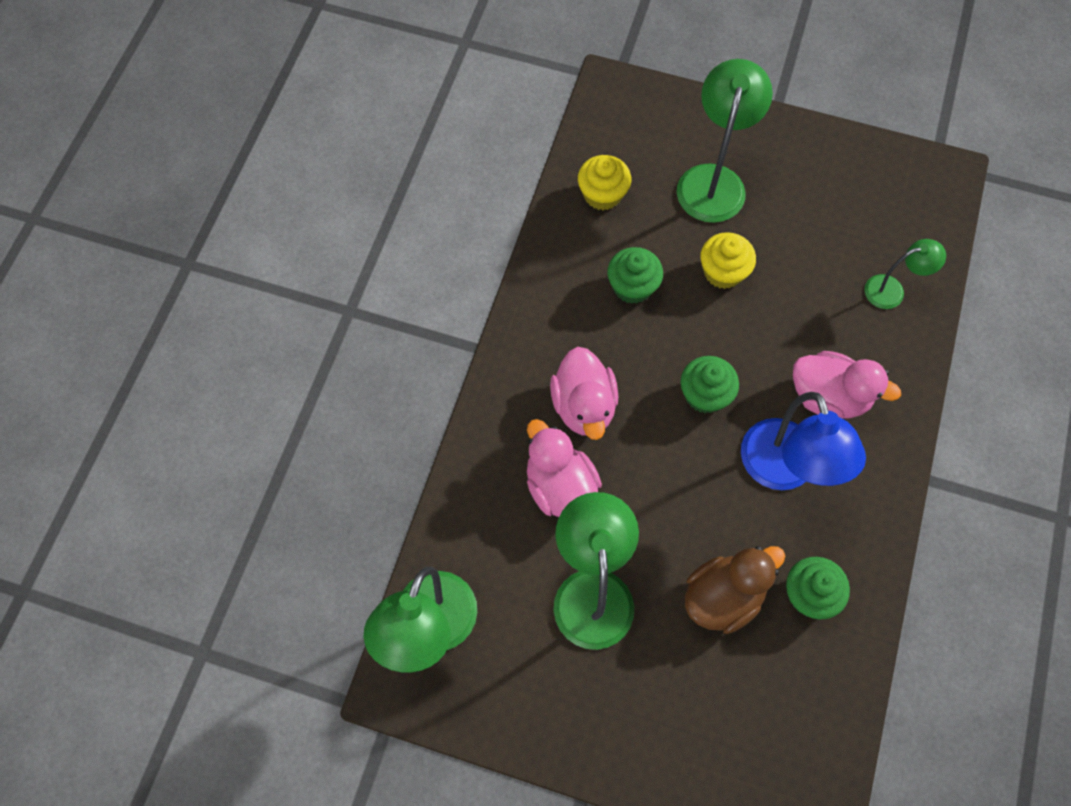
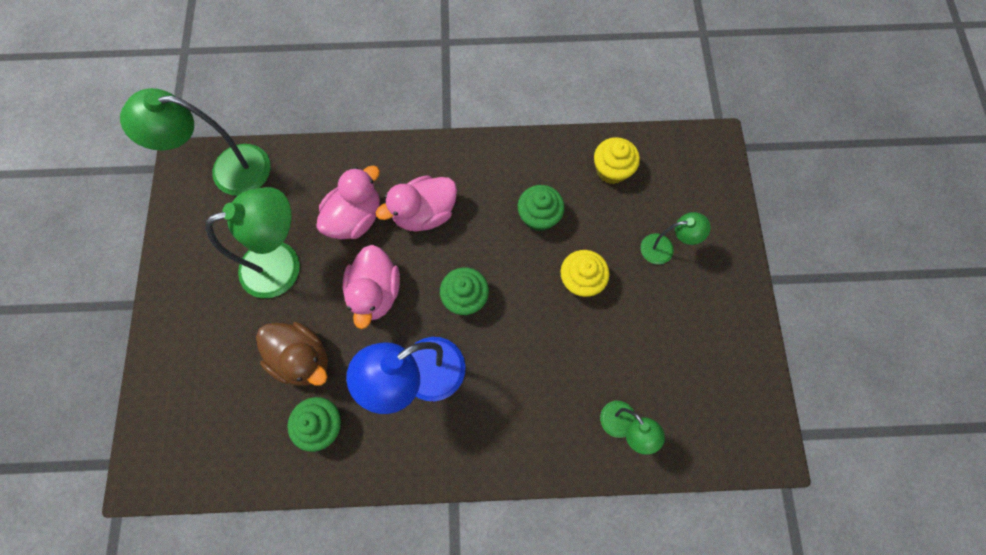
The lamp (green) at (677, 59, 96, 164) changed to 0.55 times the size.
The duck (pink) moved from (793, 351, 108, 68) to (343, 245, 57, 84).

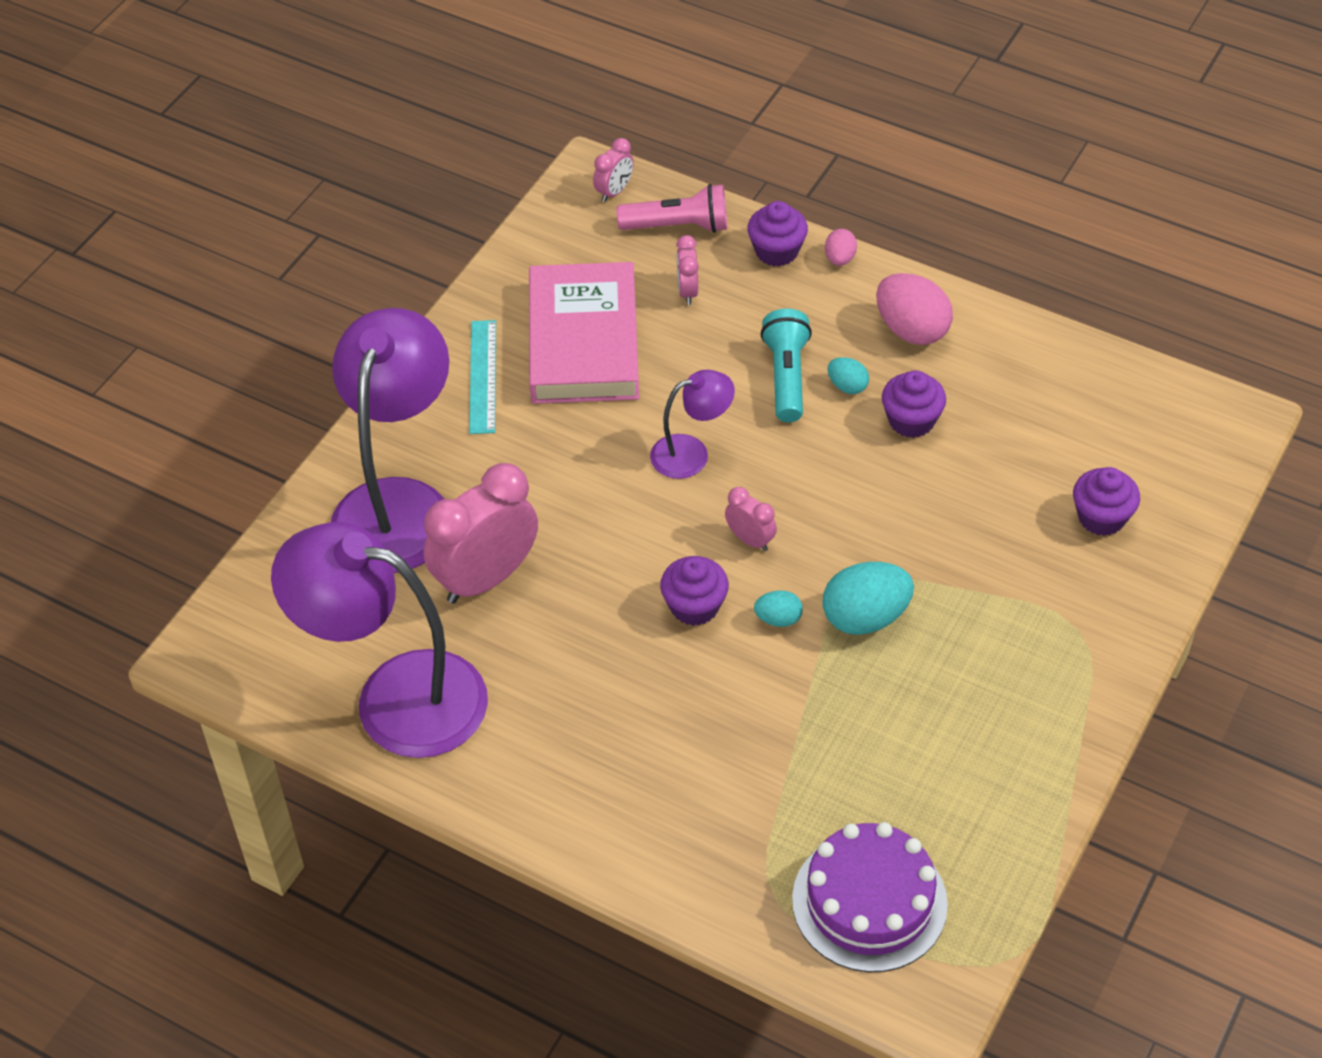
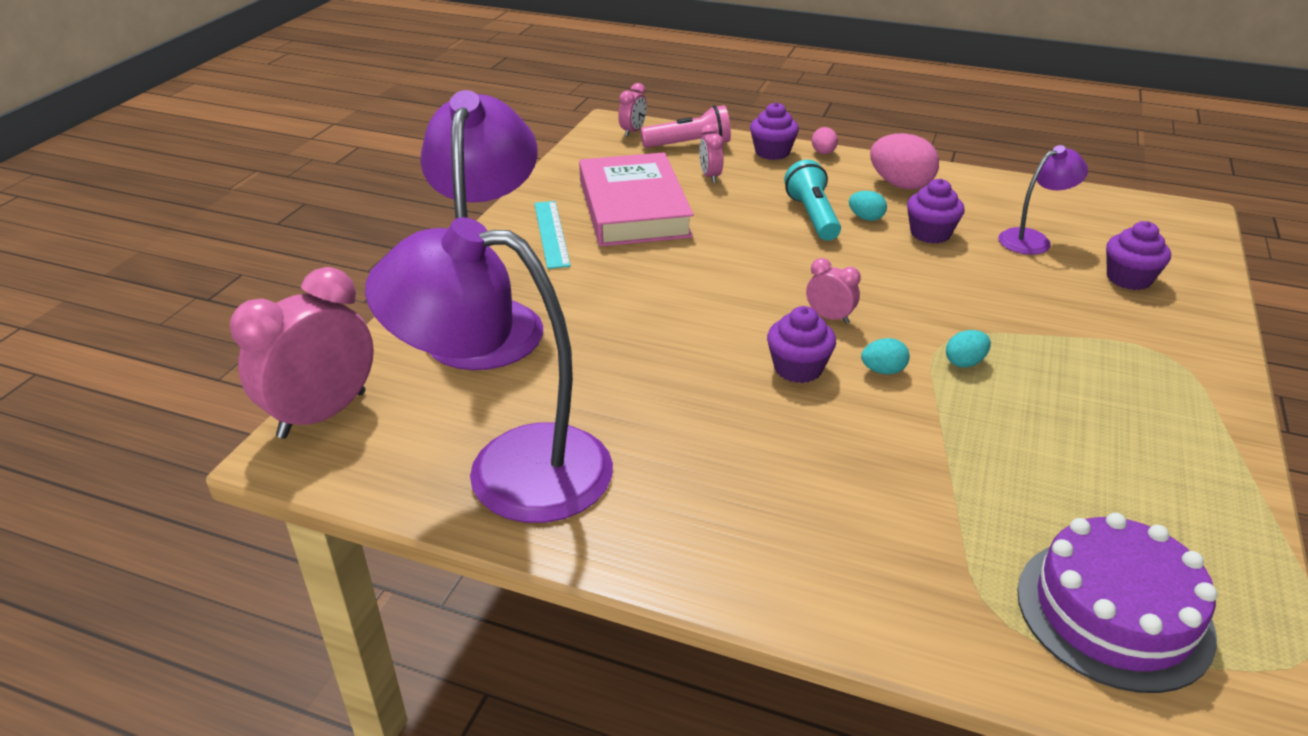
The clock (pink) moved from (423, 463, 115, 141) to (230, 267, 144, 172).
The lamp (purple) moved from (650, 370, 85, 109) to (998, 145, 90, 110).
The egg (turquoise) at (822, 562, 92, 73) changed to 0.52 times the size.

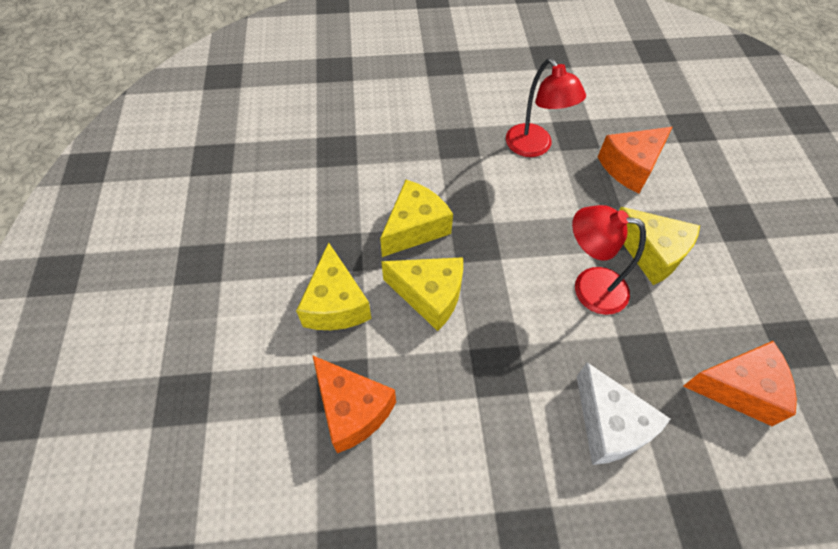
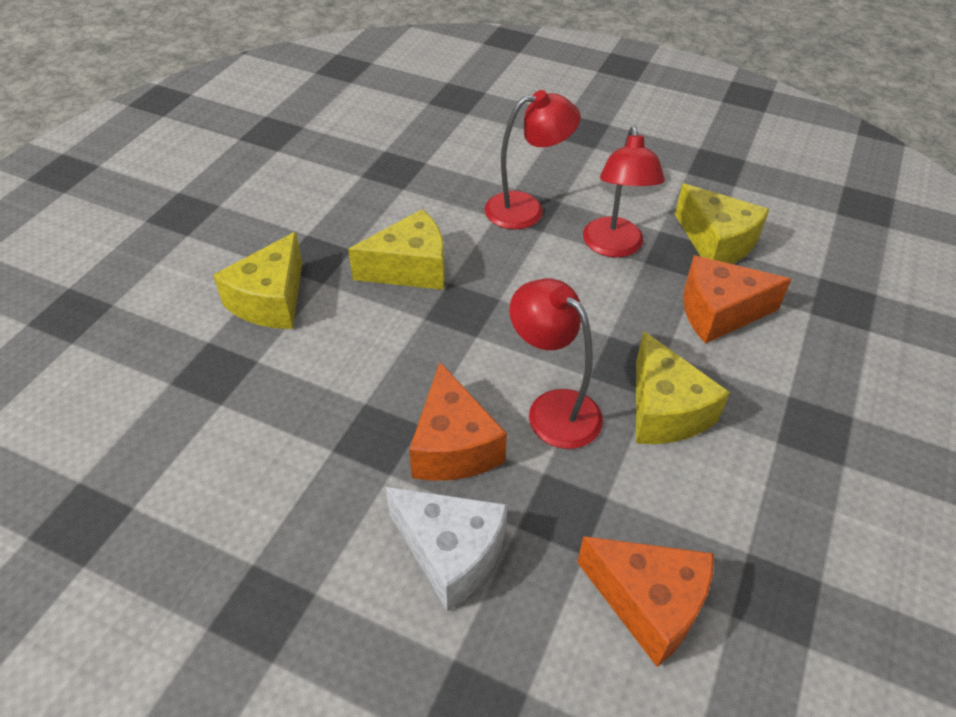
The cheese (orange) moved from (312, 355, 84, 98) to (409, 362, 98, 119).
The cheese (yellow) moved from (381, 257, 82, 74) to (675, 184, 94, 80).
The cheese (white) at (577, 362, 93, 103) turned 60 degrees counterclockwise.
The lamp (red) at (484, 90, 97, 139) appeared.

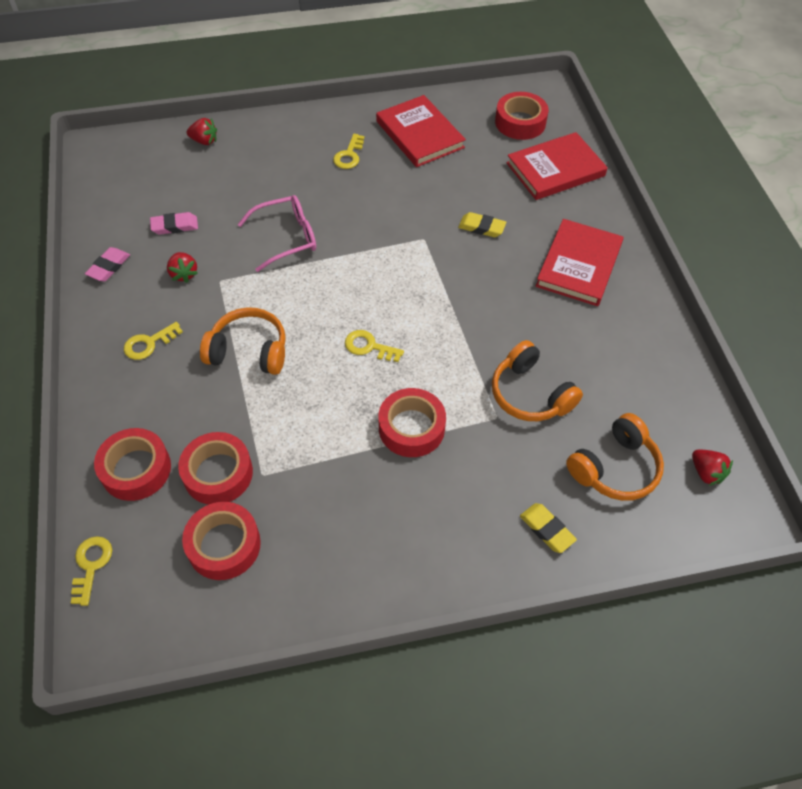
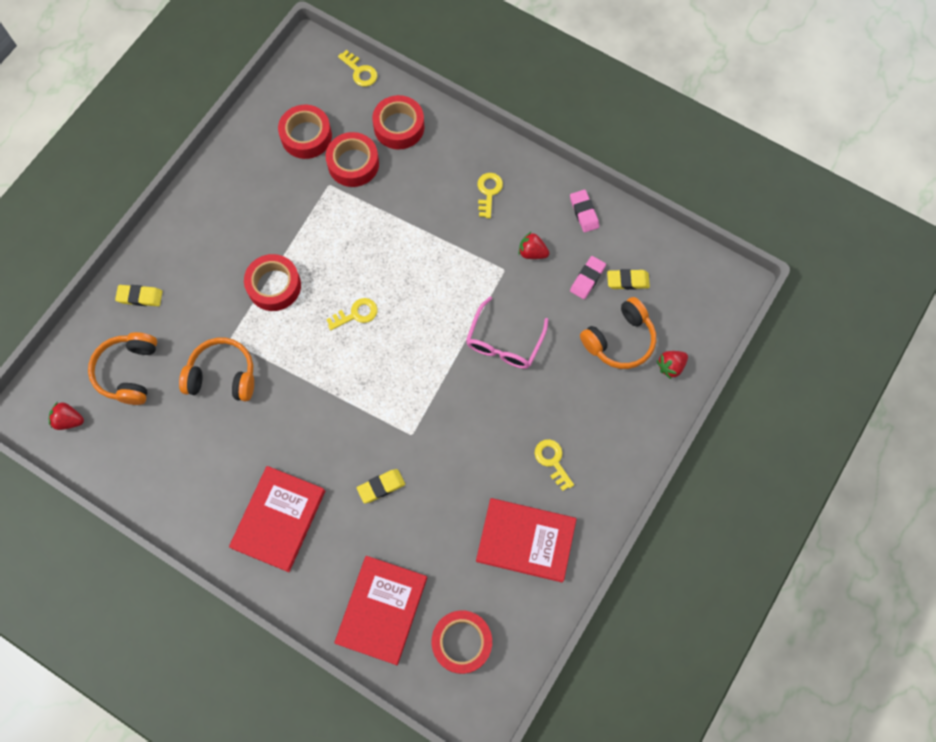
The headphones (orange) moved from (200, 307, 86, 68) to (580, 297, 76, 72).
The book (red) at (536, 219, 88, 87) turned 45 degrees clockwise.
The eraser (yellow) at (607, 269, 43, 21) appeared.

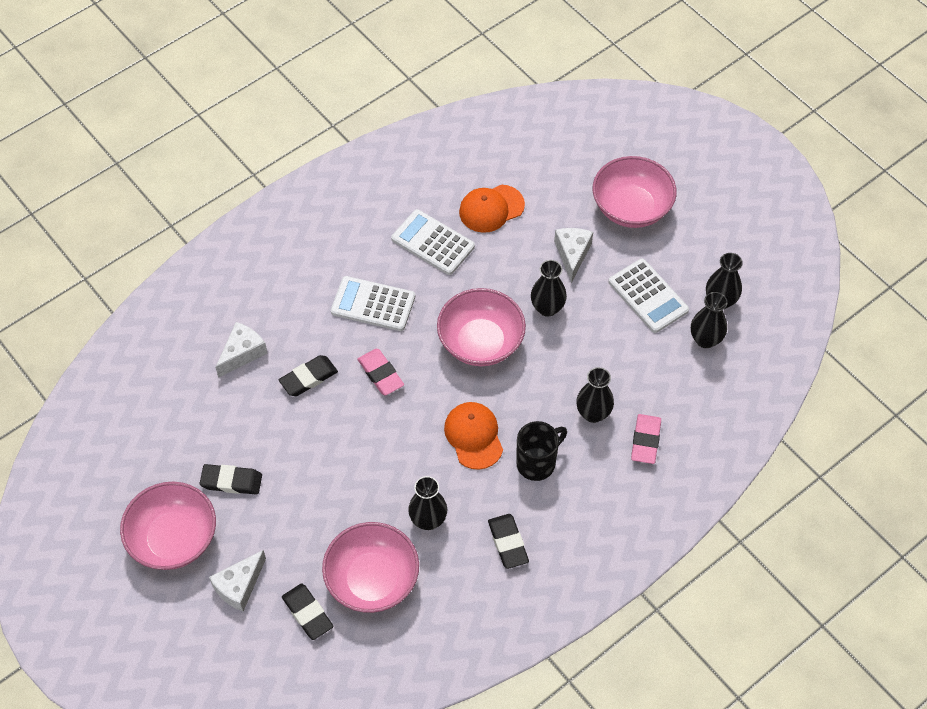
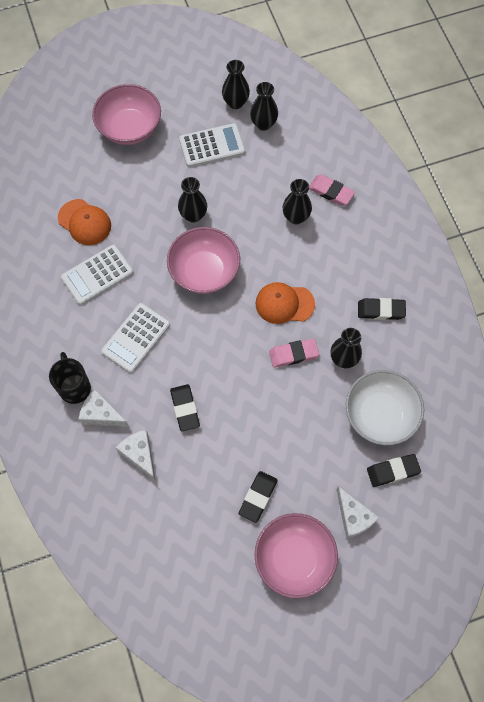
The bowl (pink) at (322, 522, 97, 91) became the bowl (white) at (346, 370, 78, 75).
The eraser (pink) moved from (357, 349, 47, 47) to (269, 338, 50, 30).
The cap (orange) at (459, 185, 66, 48) turned 45 degrees counterclockwise.
The mug (black) moved from (516, 421, 51, 60) to (49, 352, 42, 52).
The cheese (white) moved from (554, 228, 39, 55) to (78, 389, 51, 38).

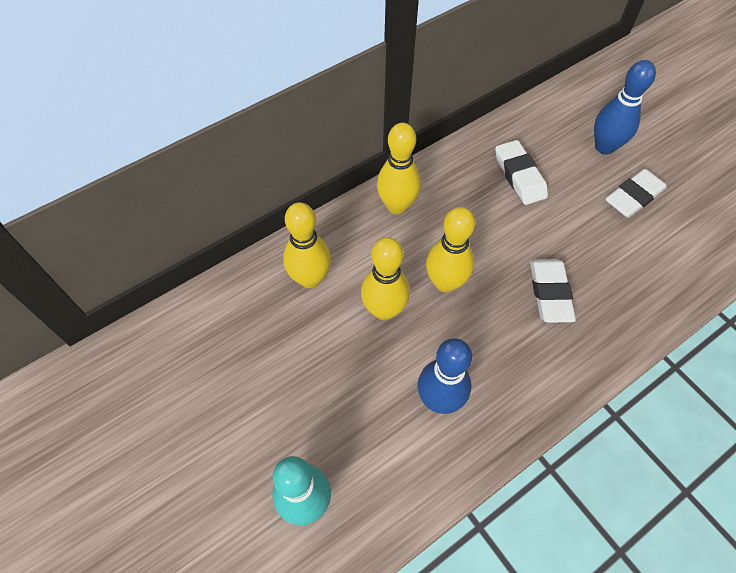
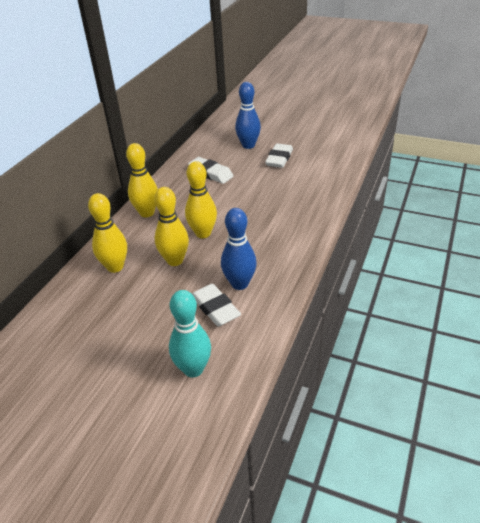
The eraser (white) moved from (530, 259, 46, 64) to (192, 284, 49, 42).

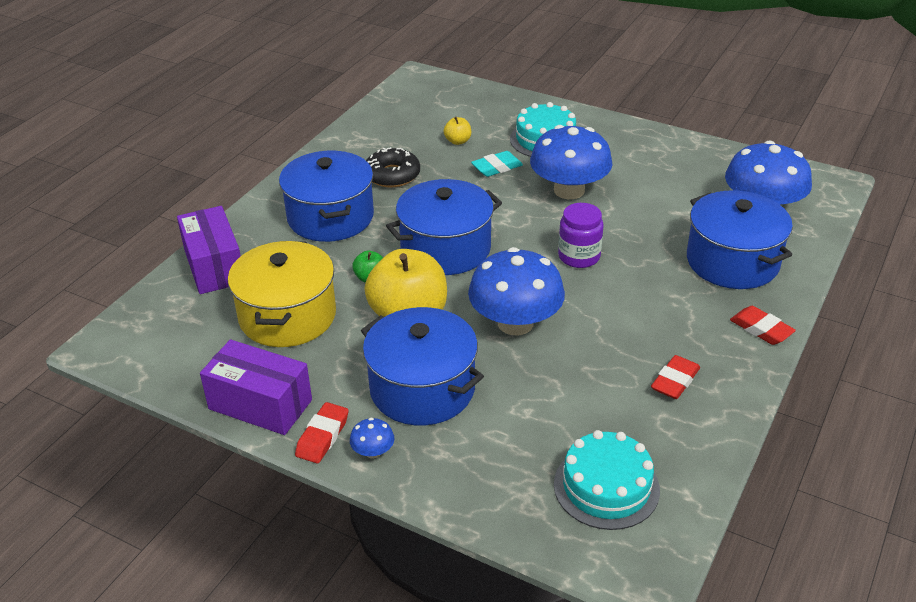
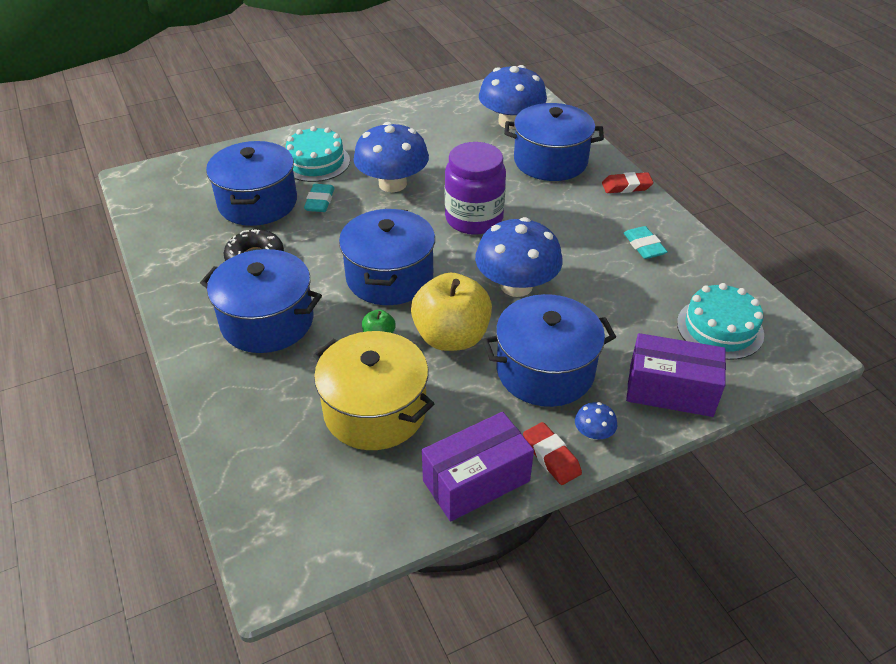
The box (purple) moved from (177, 206, 64, 88) to (626, 333, 100, 84).
The apple (yellow) at (444, 117, 27, 28) was replaced by the pot (blue) at (206, 141, 91, 85).
The jar (purple) at (558, 203, 46, 65) changed to 1.55 times the size.
The eraser (red) at (651, 355, 49, 44) became the eraser (turquoise) at (624, 226, 44, 33).

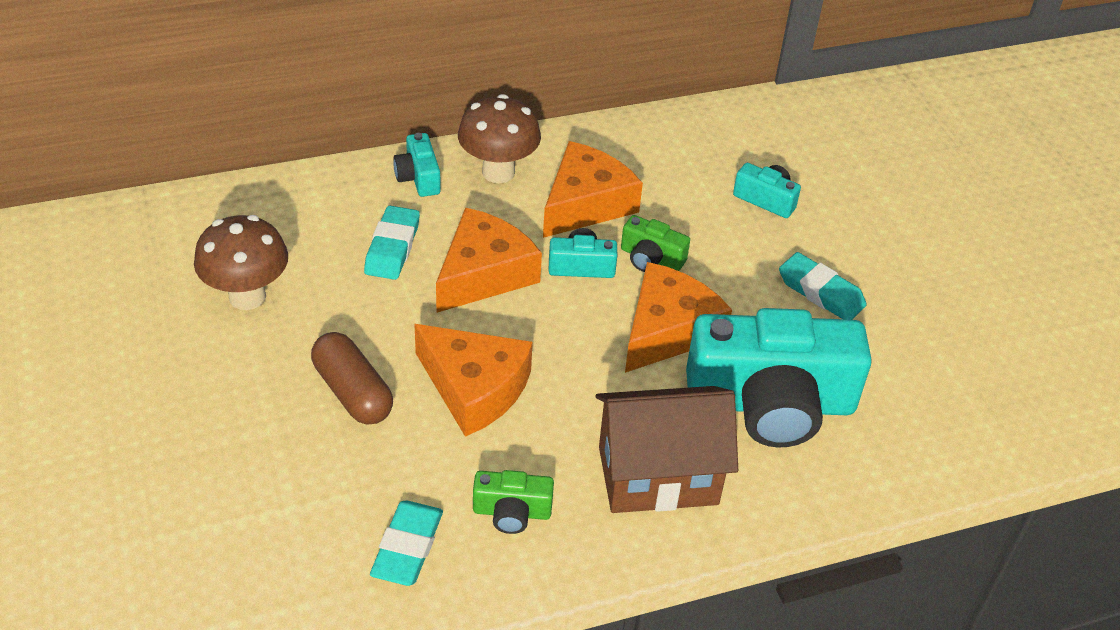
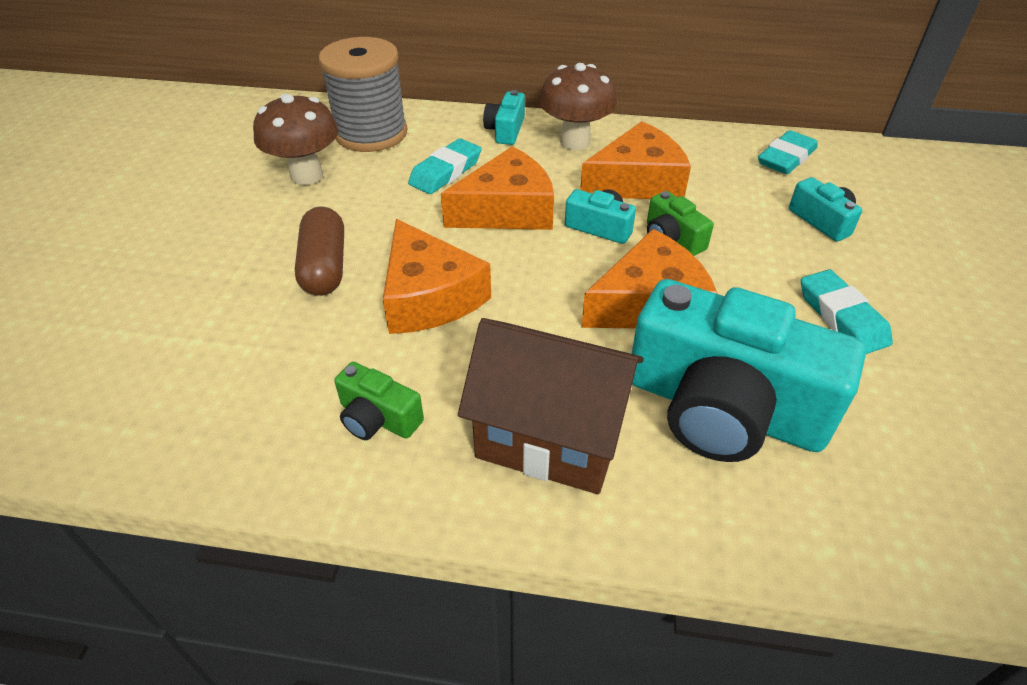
The eraser (turquoise) moved from (370, 501, 73, 85) to (758, 130, 60, 44).
The spool (grey) at (318, 37, 89, 115) appeared.

